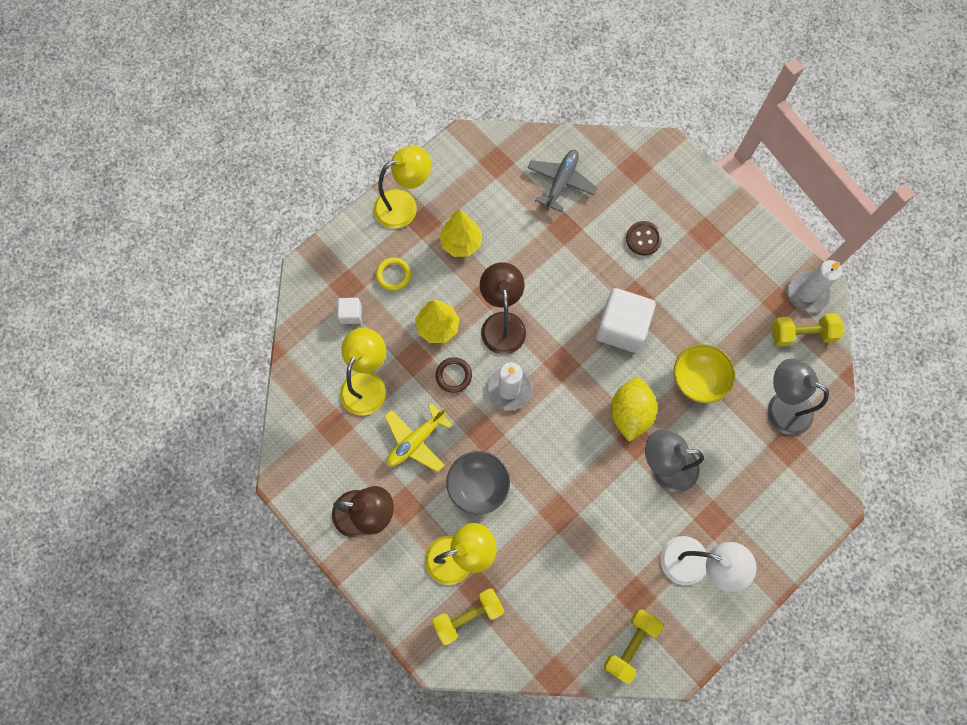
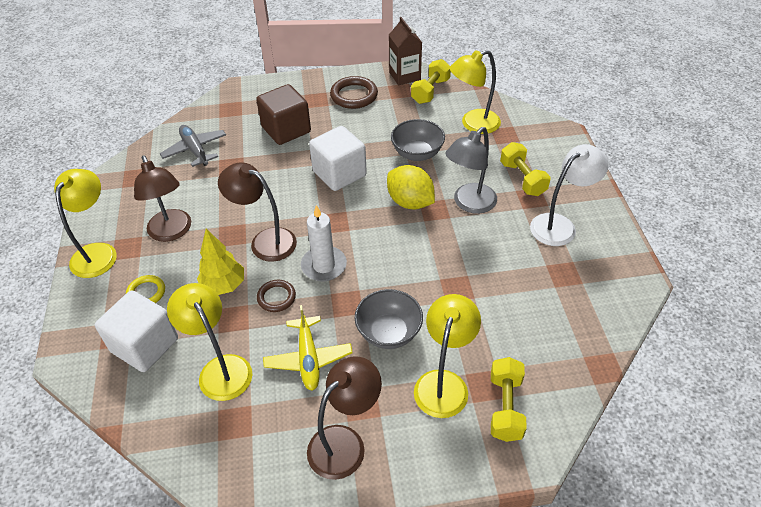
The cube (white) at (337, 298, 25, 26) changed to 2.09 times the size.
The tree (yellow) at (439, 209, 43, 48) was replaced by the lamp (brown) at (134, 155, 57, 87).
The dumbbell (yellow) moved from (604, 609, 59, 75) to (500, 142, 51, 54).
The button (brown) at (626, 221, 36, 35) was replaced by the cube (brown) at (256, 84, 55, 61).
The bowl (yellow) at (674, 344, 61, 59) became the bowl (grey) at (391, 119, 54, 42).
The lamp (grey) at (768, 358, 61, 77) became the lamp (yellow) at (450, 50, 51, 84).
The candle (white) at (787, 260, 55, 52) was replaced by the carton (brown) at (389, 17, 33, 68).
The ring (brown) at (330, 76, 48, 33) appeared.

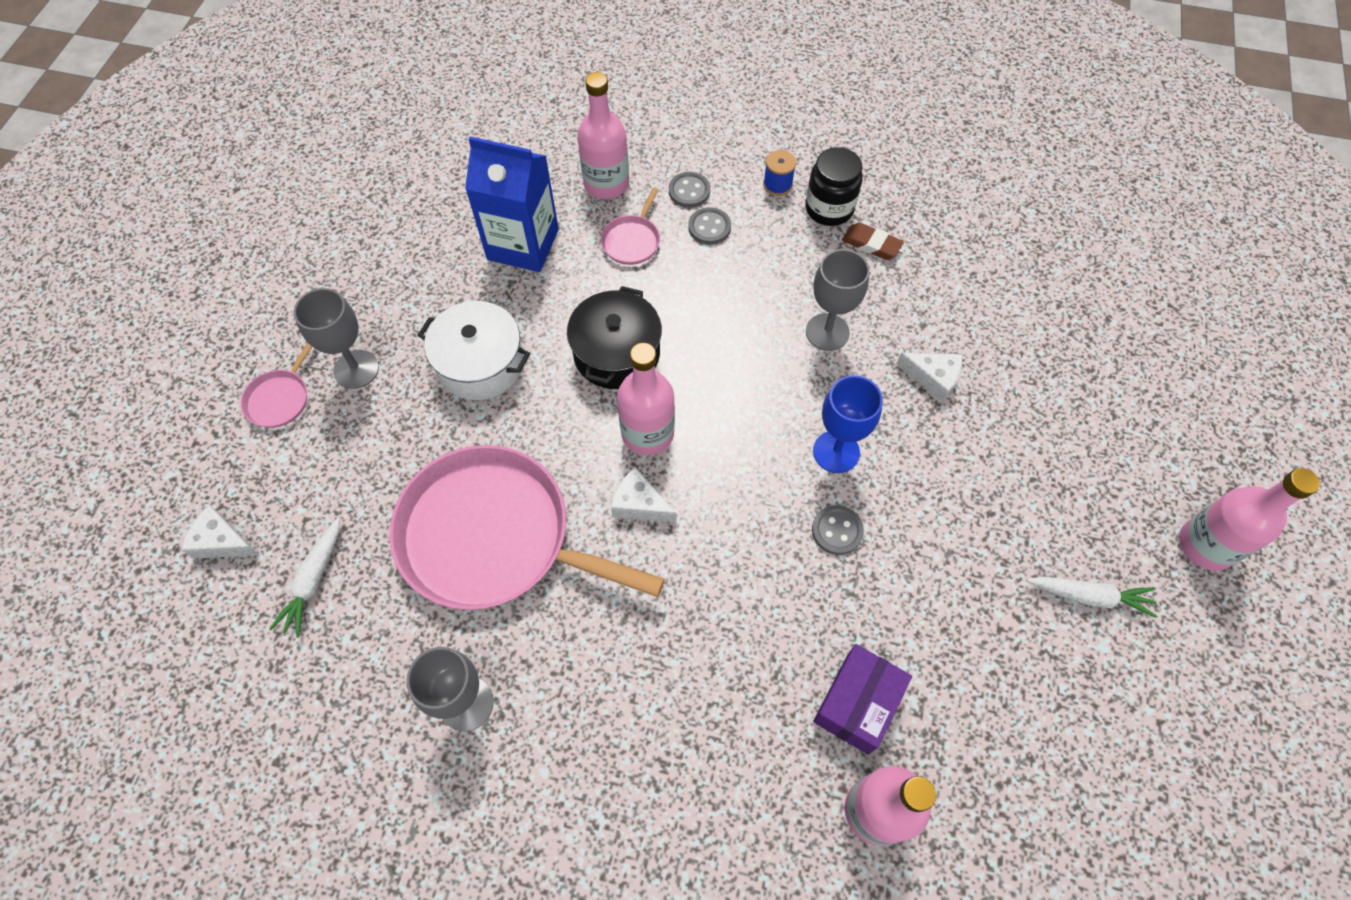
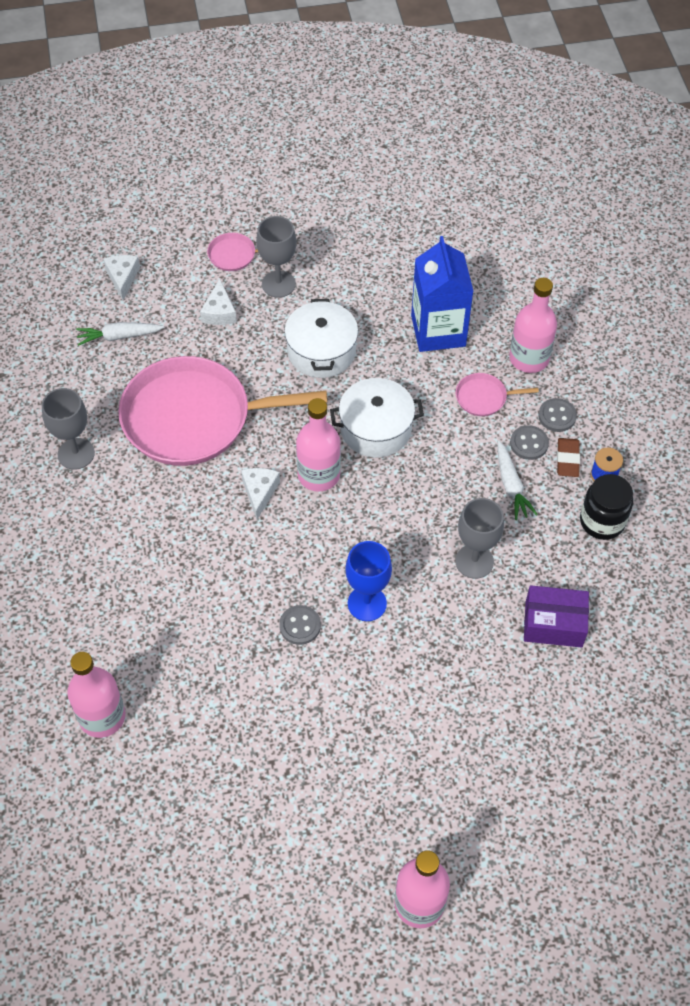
The pan (pink) at (389, 445, 276, 165) turned 90 degrees counterclockwise.
The pot (black) at (567, 286, 95, 103) became the pot (white) at (330, 378, 94, 80).
The box (purple) moved from (813, 644, 99, 111) to (524, 585, 65, 63).
The eraser (brown) moved from (842, 223, 62, 37) to (557, 438, 23, 39).
The cheese (white) moved from (896, 353, 66, 49) to (200, 279, 37, 46).
The carrot (white) moved from (1027, 577, 130, 41) to (498, 441, 40, 79).

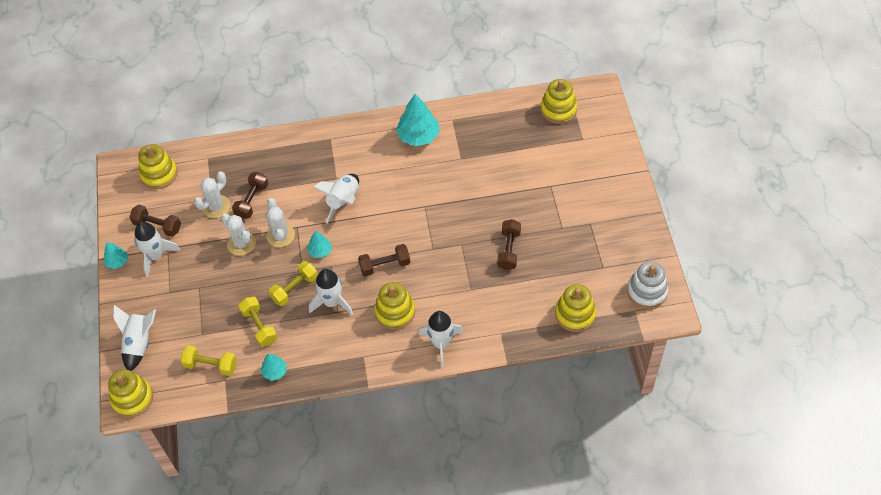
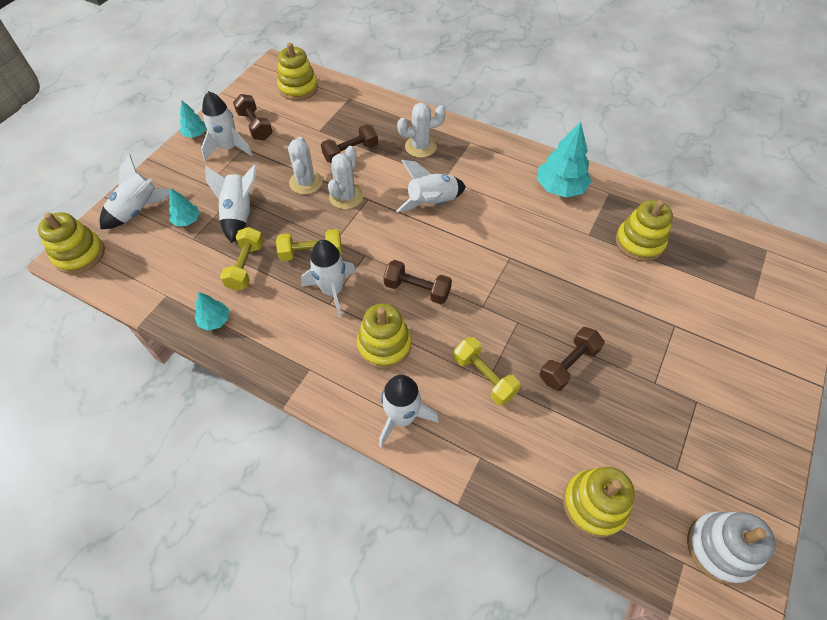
The dumbbell (yellow) moved from (181, 345, 56, 31) to (453, 337, 68, 69).
The cactus (white) moved from (194, 171, 36, 47) to (397, 103, 49, 55).
The tree (turquoise) moved from (307, 231, 25, 27) to (169, 188, 31, 38).
The stacking toy (yellow) moved from (541, 79, 36, 45) to (616, 200, 57, 61).
The rocket (white) at (205, 164, 52, 79) appeared.

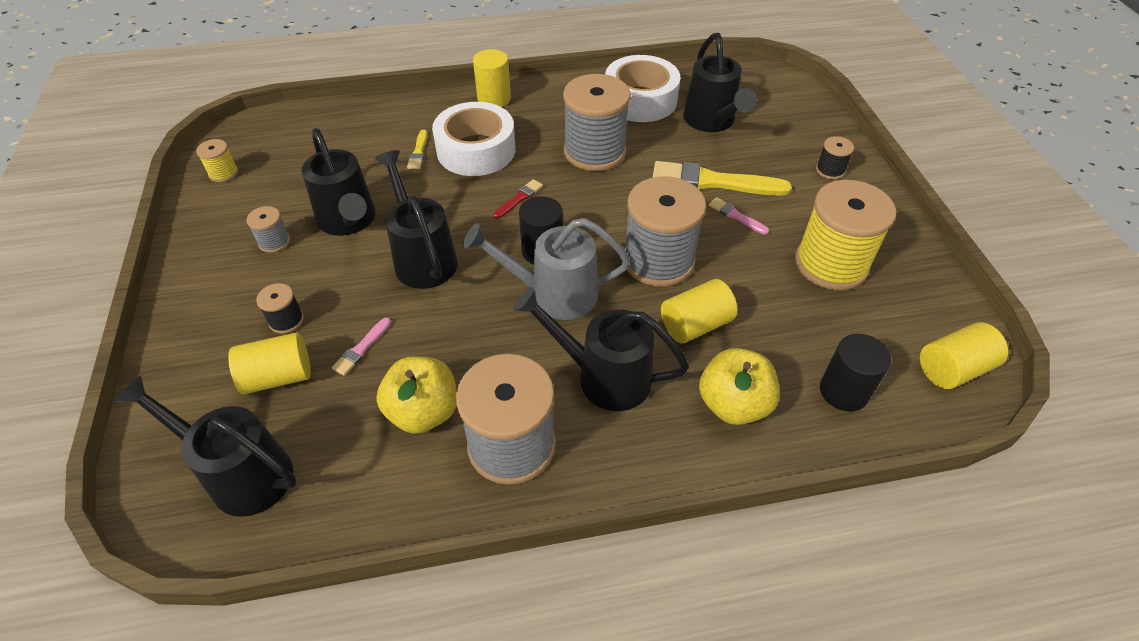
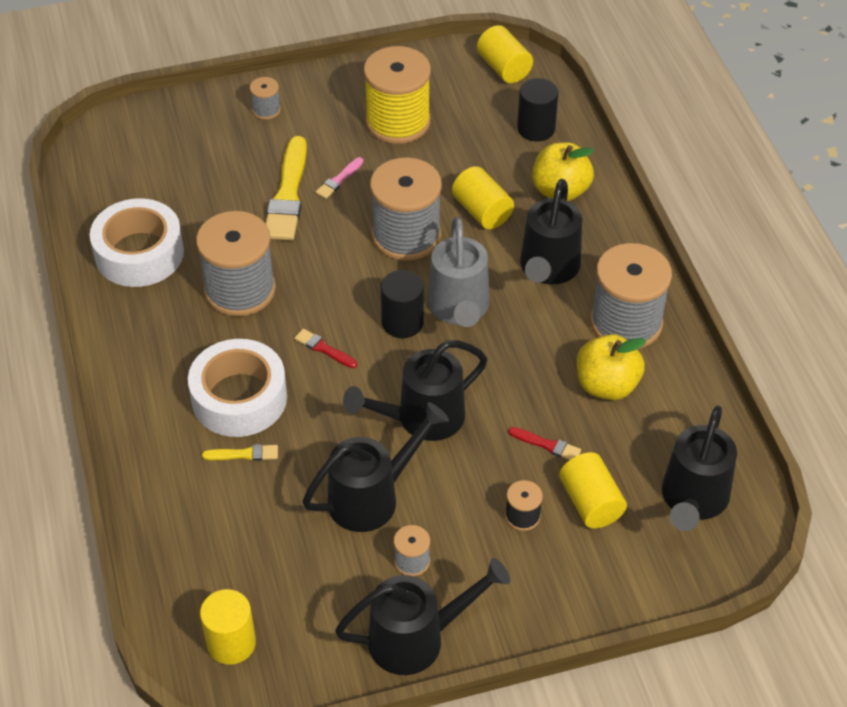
The spool (yellow) at (196, 139, 42, 43) disappeared.
The brush (pink) at (332, 317, 59, 59) became the brush (red) at (508, 427, 73, 33).
The cylinder (yellow) moved from (473, 49, 38, 58) to (200, 589, 56, 76).
The watering can (black) moved from (683, 33, 73, 99) to (335, 558, 175, 117).
The spool (black) at (816, 136, 38, 43) became the spool (grey) at (250, 77, 31, 43).

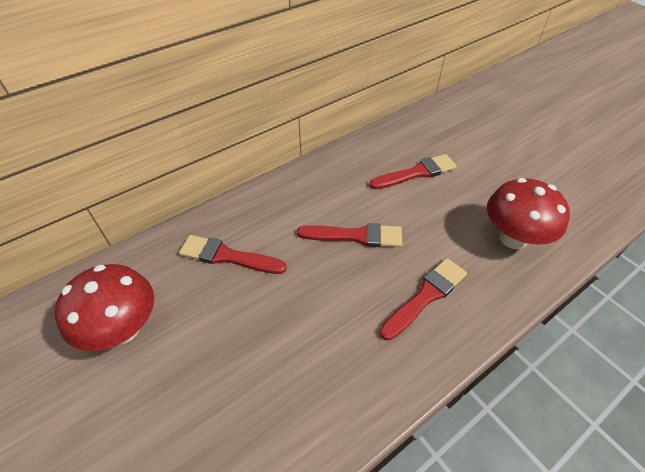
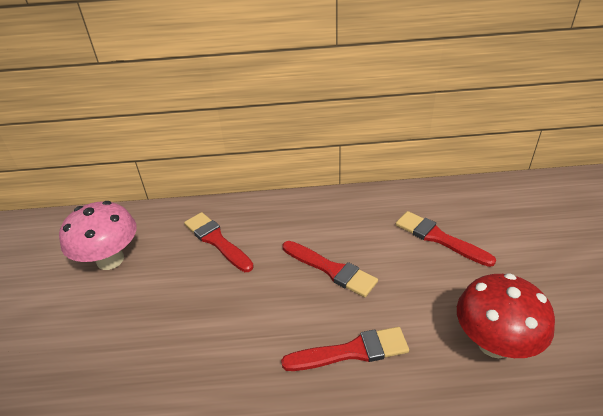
The mushroom (red) at (55, 264, 99, 87) became the mushroom (pink) at (59, 201, 78, 69).
The brush (red) at (369, 154, 88, 35) turned 150 degrees counterclockwise.

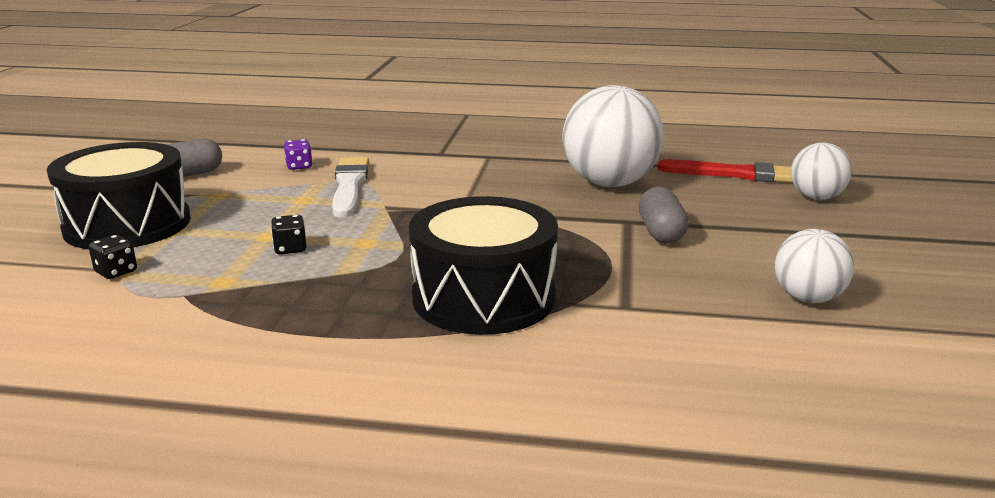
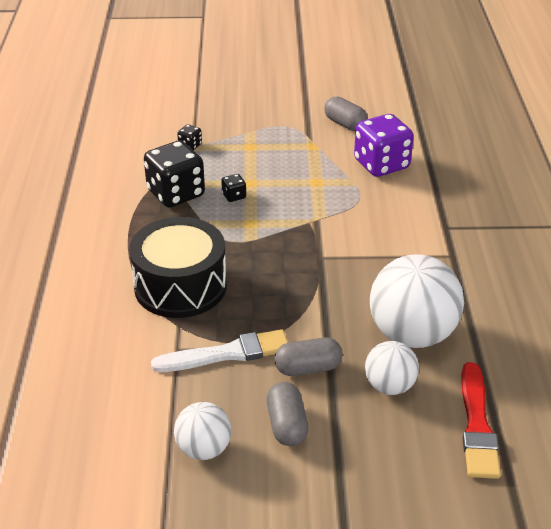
The drum (black) at (47, 142, 144, 107) disappeared.
The dice (purple) at (284, 139, 29, 31) changed to 2.32 times the size.
The brush (white) moved from (332, 157, 37, 61) to (151, 329, 137, 43).
The ball (white) moved from (791, 142, 61, 58) to (365, 341, 54, 54).
The dice (black) at (144, 141, 61, 67) appeared.
The capsule (grey) at (266, 382, 43, 64) appeared.

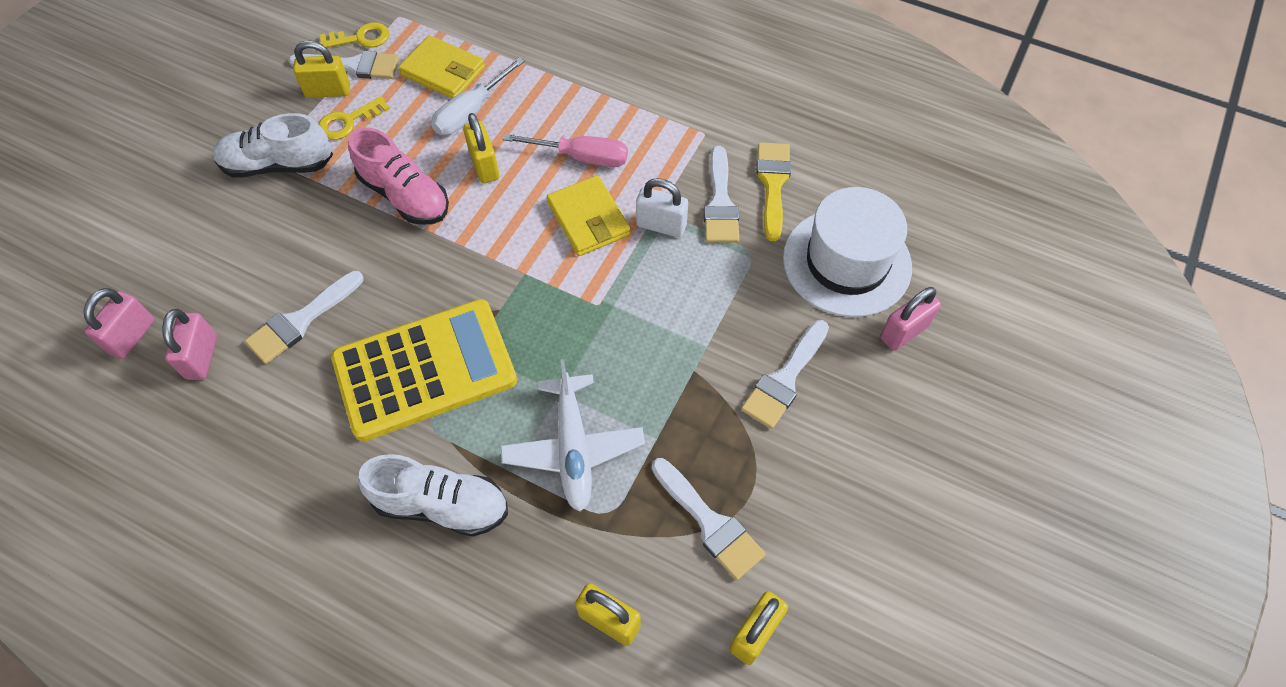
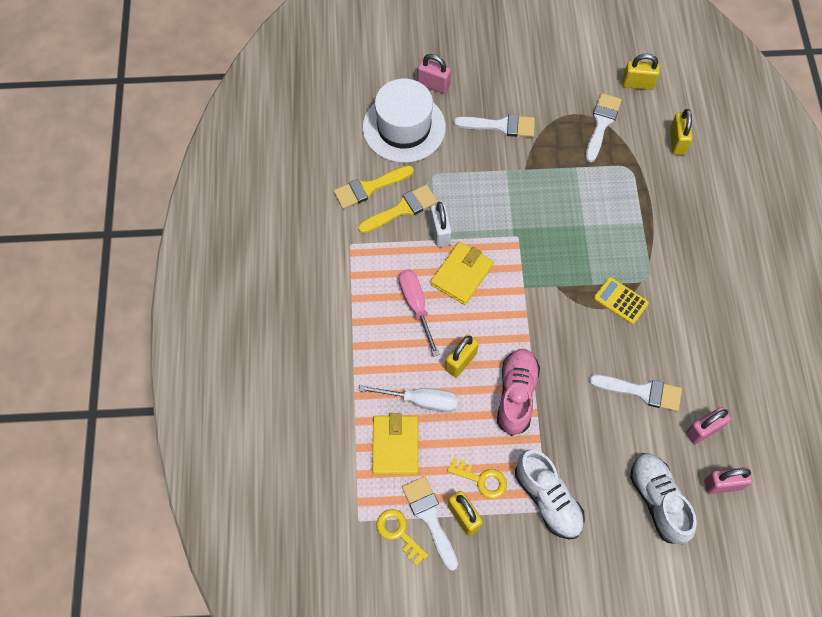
The calculator (yellow) at (331, 299, 186, 143) changed to 0.44 times the size.
The shoe (white) moved from (358, 454, 150, 82) to (630, 453, 67, 91).
The plane (white) at (500, 359, 145, 153) disappeared.
The brush (white) at (704, 146, 35, 97) became the brush (yellow) at (358, 185, 80, 48).

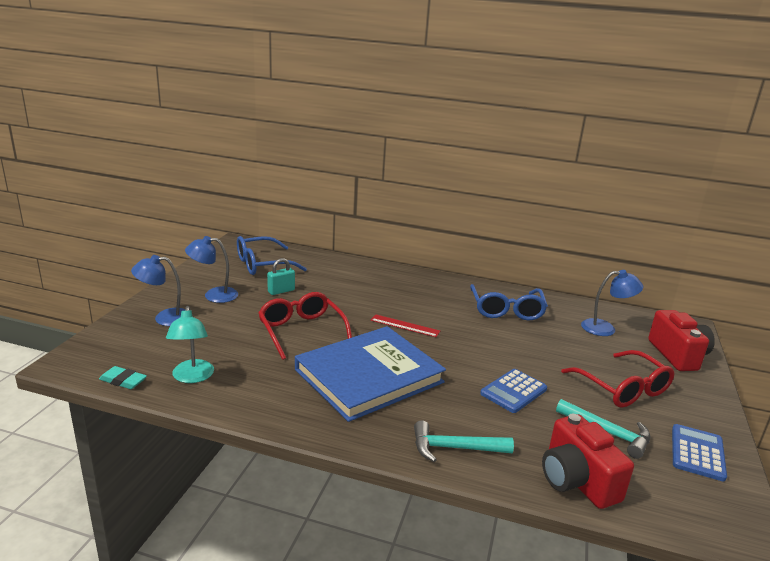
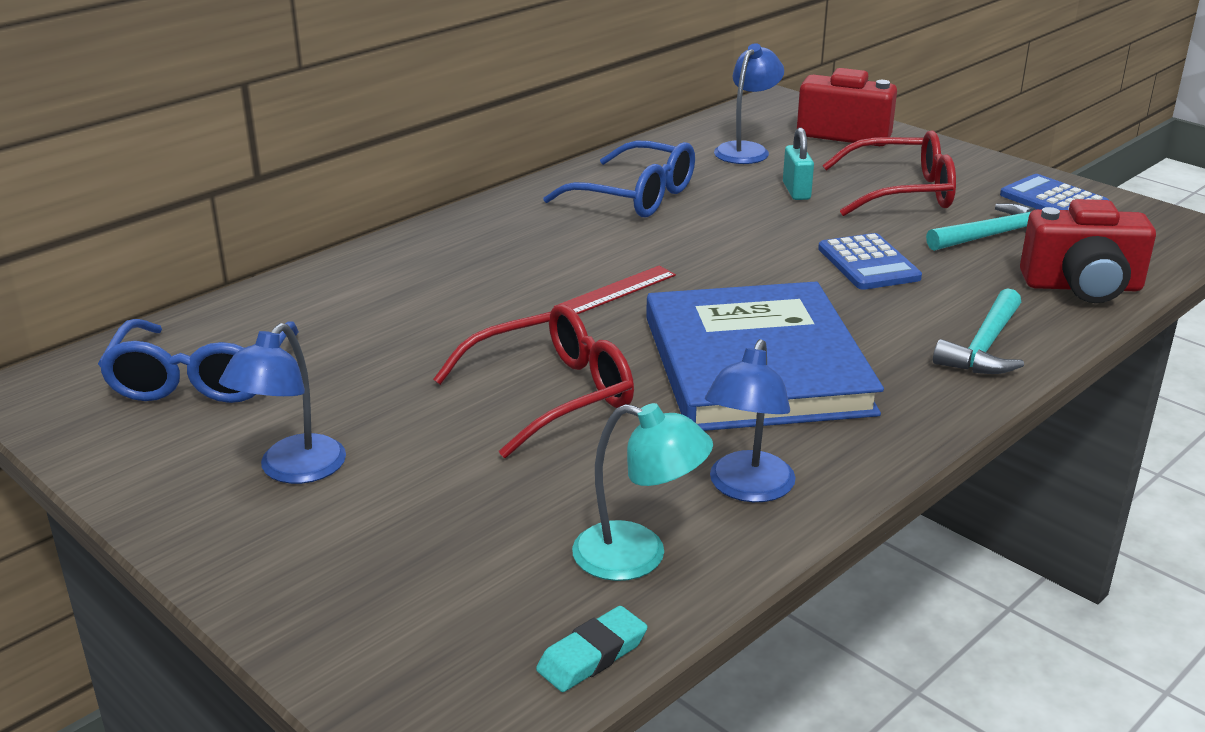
The lamp (blue) moved from (131, 255, 54, 71) to (705, 339, 91, 163).
The glasses (red) at (258, 292, 94, 68) turned 150 degrees clockwise.
The padlock (turquoise) moved from (267, 258, 28, 37) to (783, 127, 31, 73).

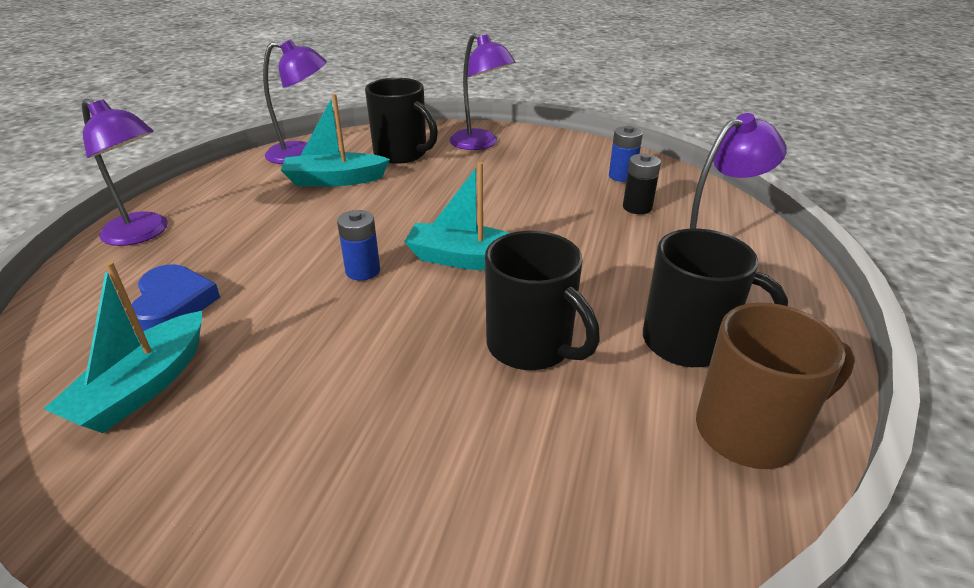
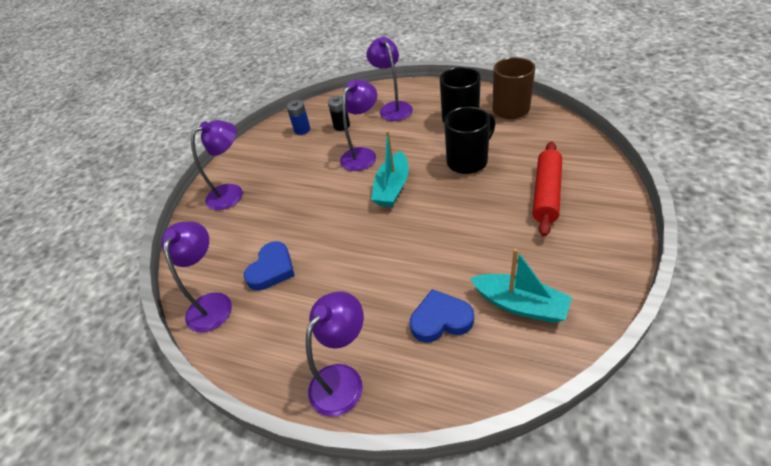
The boat (turquoise) at (281, 94, 109, 92) was replaced by the heart (blue) at (244, 241, 51, 50).
The battery (blue) at (337, 210, 43, 71) disappeared.
The mug (black) at (365, 78, 73, 86) disappeared.
The lamp (purple) at (340, 80, 37, 91) appeared.
The rolling pin (red) at (533, 141, 29, 96) appeared.

